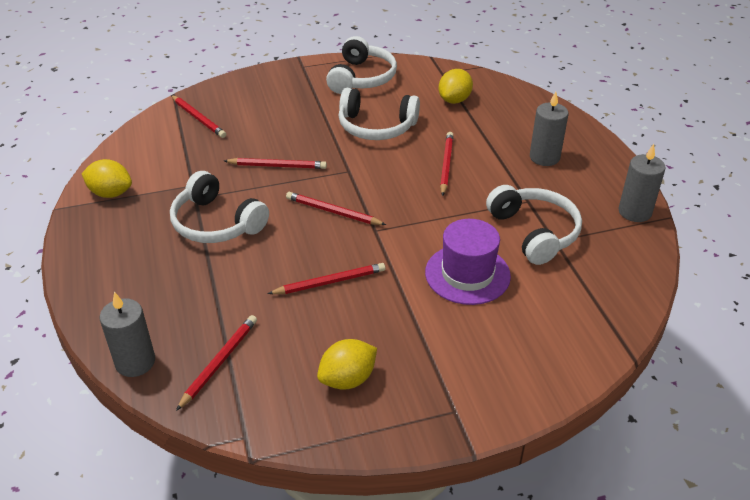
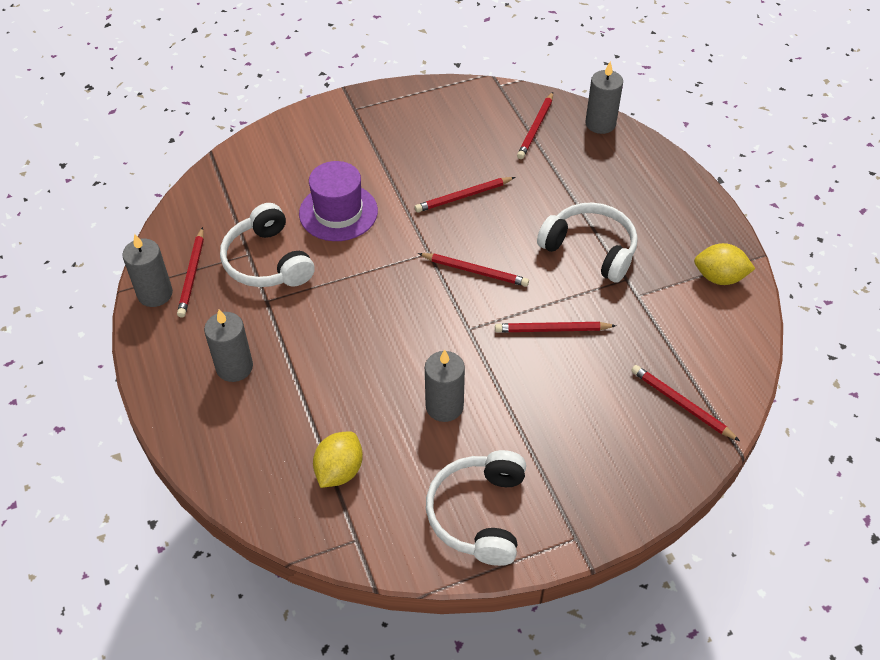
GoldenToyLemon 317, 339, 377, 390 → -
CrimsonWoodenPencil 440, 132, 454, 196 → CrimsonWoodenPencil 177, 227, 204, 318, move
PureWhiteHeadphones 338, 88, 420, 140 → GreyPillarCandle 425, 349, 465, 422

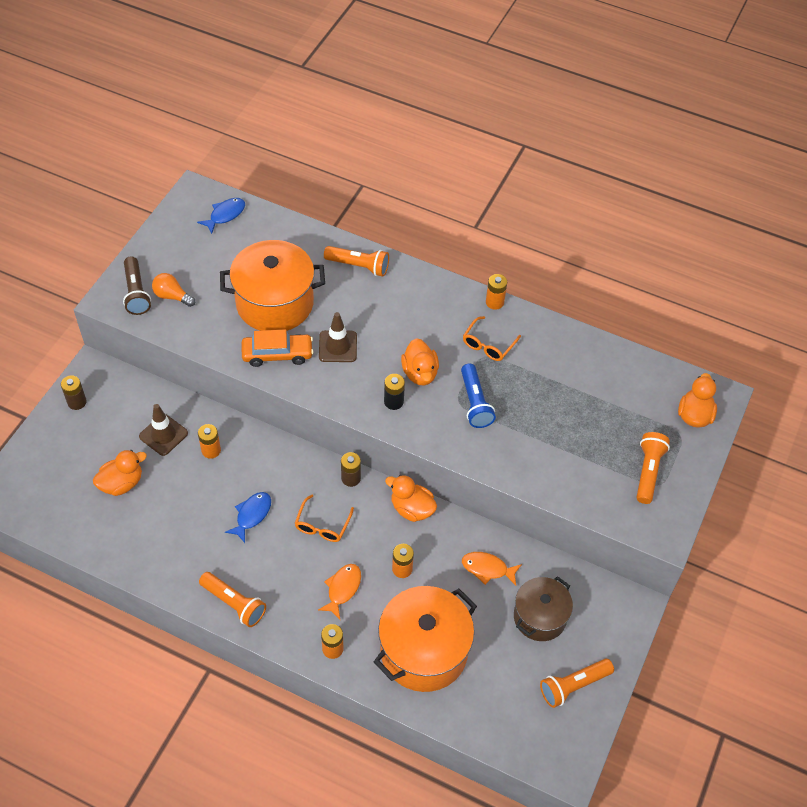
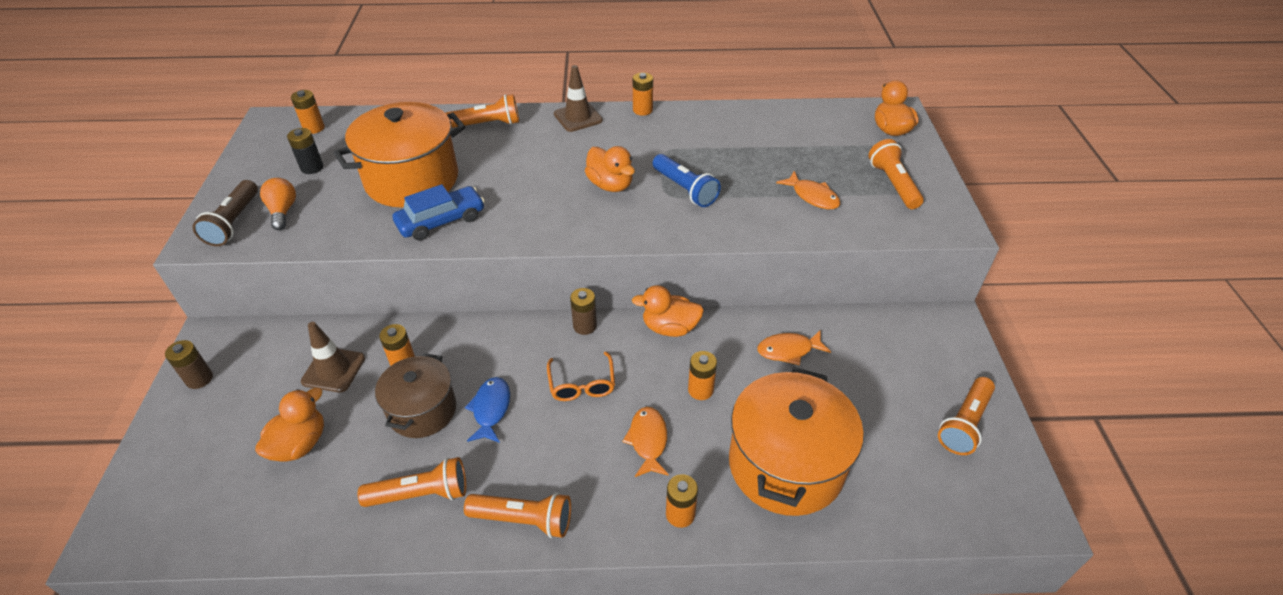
OrangeColouredEyeglasses 463, 316, 521, 361 → -
- → OrangeColouredTorch 358, 457, 466, 507
- → OrangeColouredToyFish 776, 171, 840, 209
BrownRoadCone 319, 312, 357, 362 → BrownRoadCone 554, 65, 603, 132, move
JetBlackAaBattery 384, 374, 405, 410 → JetBlackAaBattery 287, 128, 323, 174, move
BrownPot 514, 576, 573, 641 → BrownPot 375, 353, 456, 438, move
CobaltToyFish 197, 198, 245, 234 → OrangeColouredAaBattery 291, 90, 325, 134
OrangeColouredCar 242, 329, 314, 367 → CobaltCar 393, 184, 485, 241
BrownTorch 123, 256, 151, 315 → BrownTorch 192, 180, 258, 246, 45 degrees clockwise
OrangeColouredBulb 152, 273, 195, 307 → OrangeColouredBulb 260, 178, 296, 230, 75 degrees clockwise

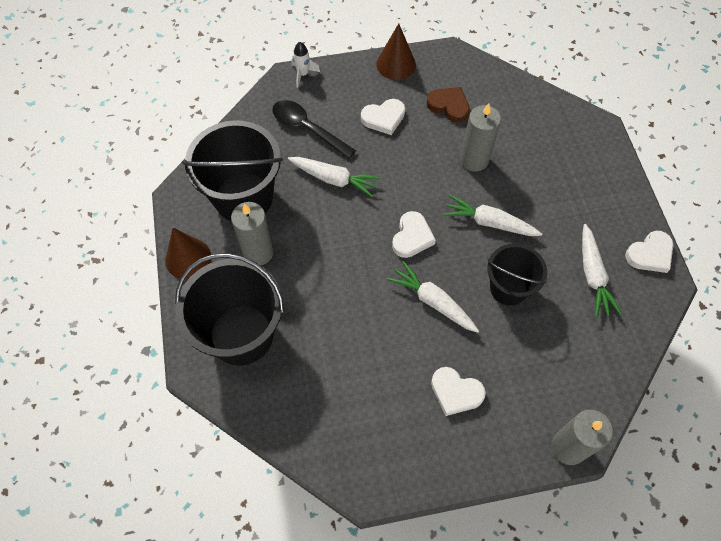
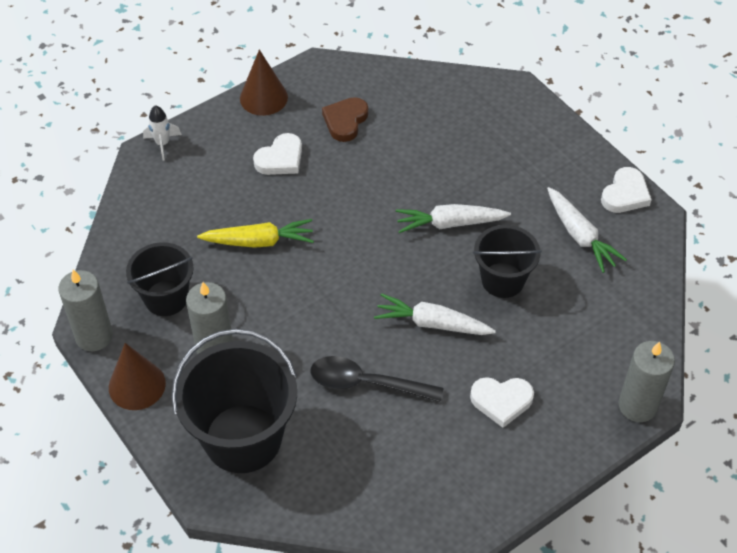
PureWhiteLoveHeart 392, 211, 436, 258 → -
JetBlackSpoon 272, 100, 356, 159 → JetBlackSpoon 311, 356, 444, 402, move
GreyPillarCandle 460, 103, 501, 172 → GreyPillarCandle 58, 270, 113, 351, move
PureWhiteToyCarrot 288, 157, 380, 197 → GoldenToyCarrot 197, 219, 314, 248
BrownLoveHeart 427, 87, 470, 122 → BrownLoveHeart 322, 97, 368, 142, 75 degrees counterclockwise
JetBlackPail 182, 120, 283, 222 → JetBlackPail 126, 242, 194, 316, x0.60

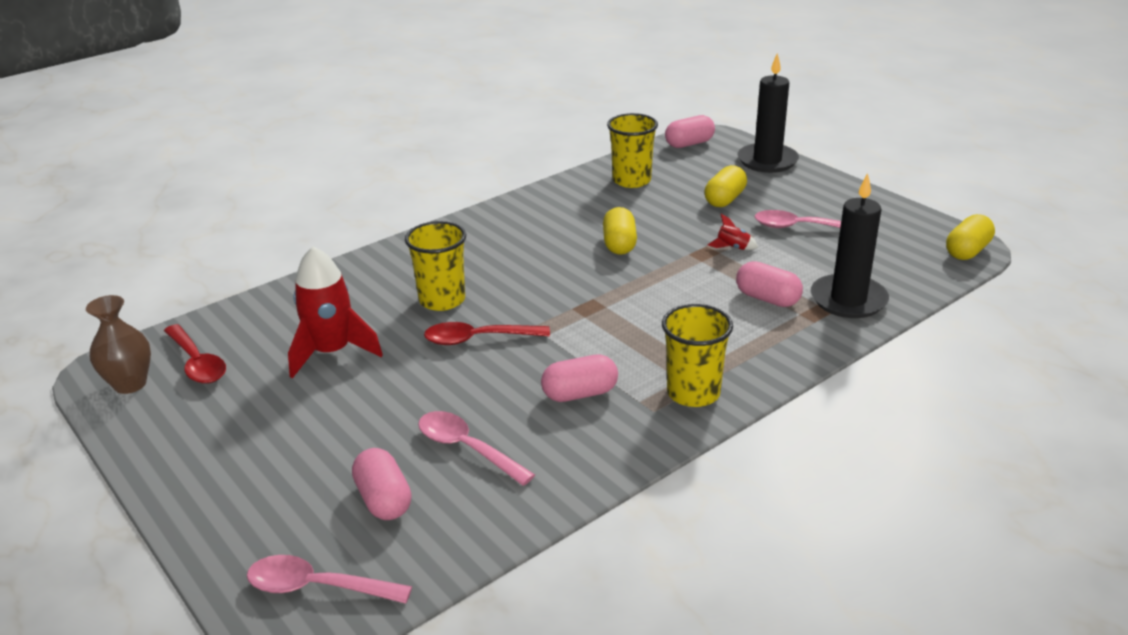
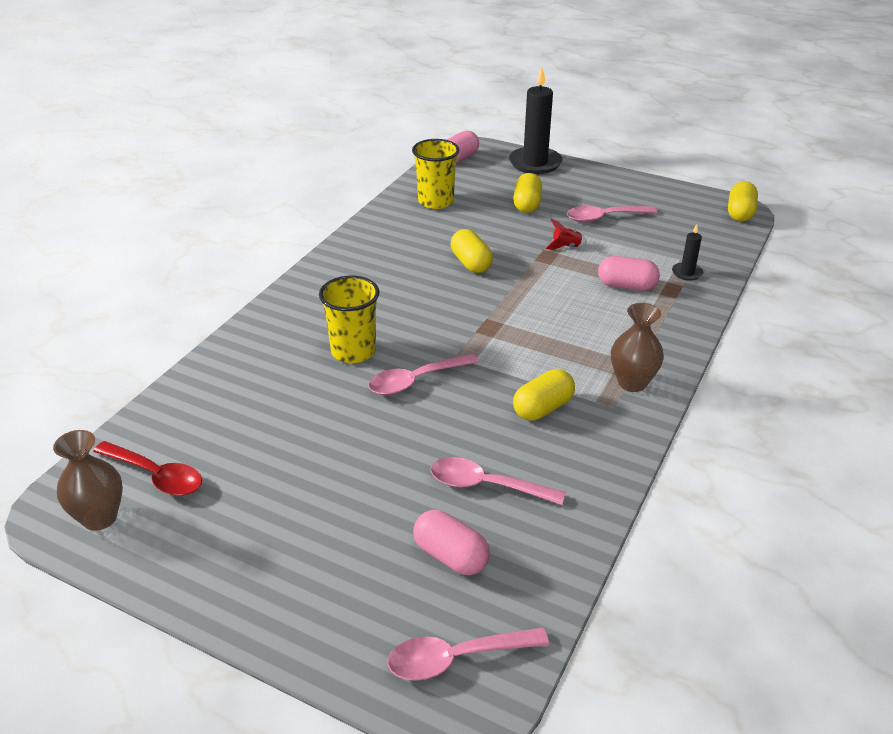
CrimsonToyRocket 288, 246, 383, 378 → -
GoldenBeaker 662, 304, 733, 407 → BrownVase 611, 303, 664, 392
CrimsonSpoon 424, 322, 550, 345 → PinkSpoon 368, 353, 479, 395
PinkCapsule 541, 354, 618, 402 → GoldenCapsule 513, 369, 575, 421
JetBlackPillarCandle 811, 173, 889, 318 → JetBlackPillarCandle 672, 224, 703, 281, x0.48

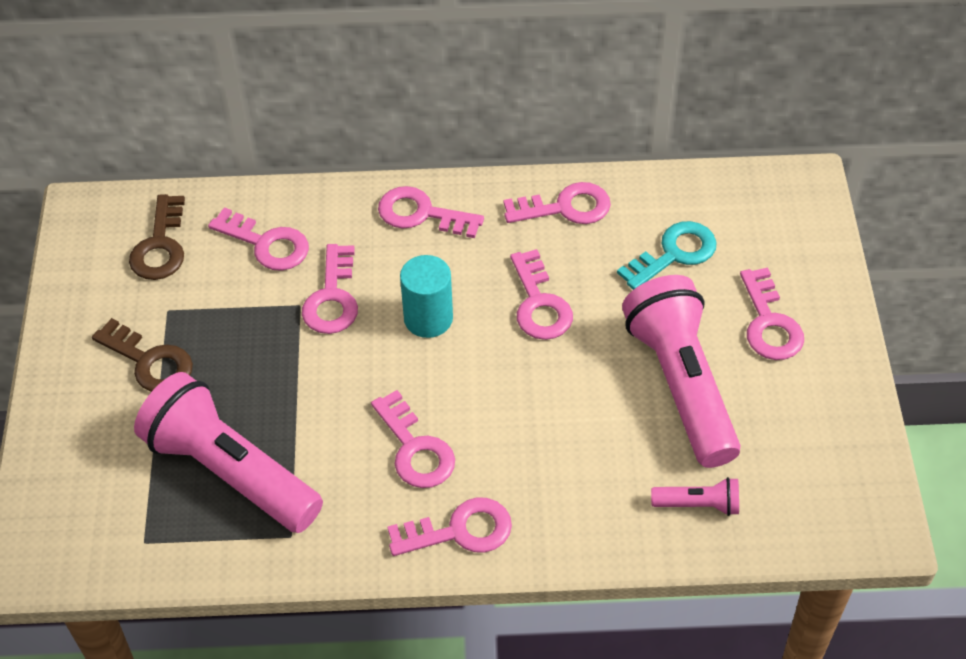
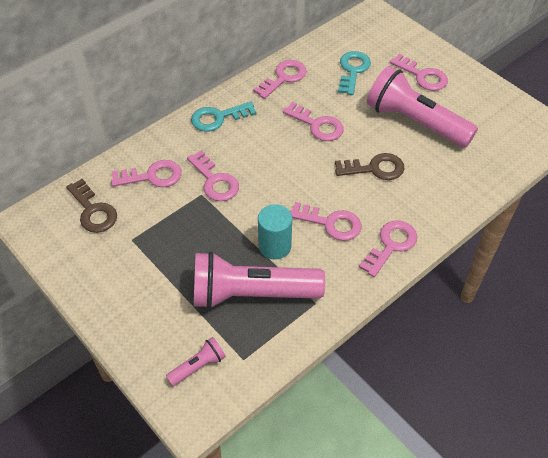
BrownDoorKey 92, 318, 193, 392 → BrownDoorKey 335, 153, 405, 180, move
TurquoiseSolidCylinder 400, 255, 453, 338 → TurquoiseSolidCylinder 258, 204, 292, 259, move
PinkTorch 651, 477, 739, 516 → PinkTorch 166, 337, 226, 386, move
PinkDoorKey 378, 186, 484, 238 → TurquoiseDoorKey 191, 101, 257, 132

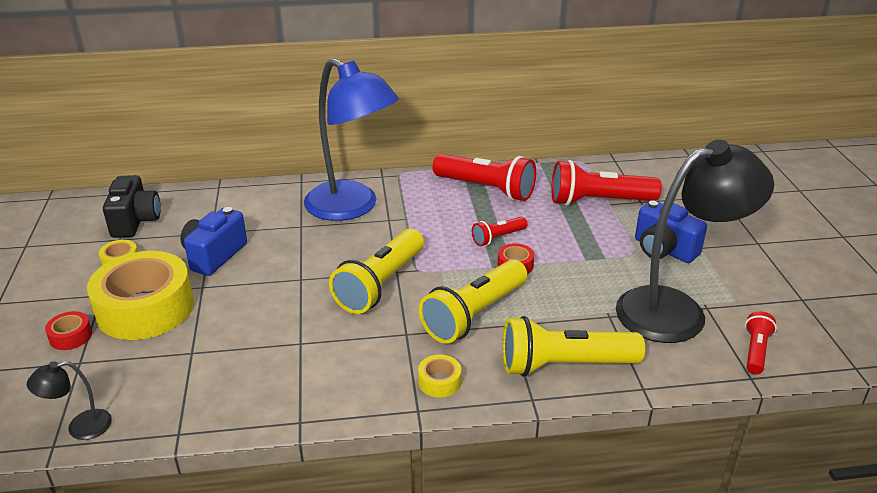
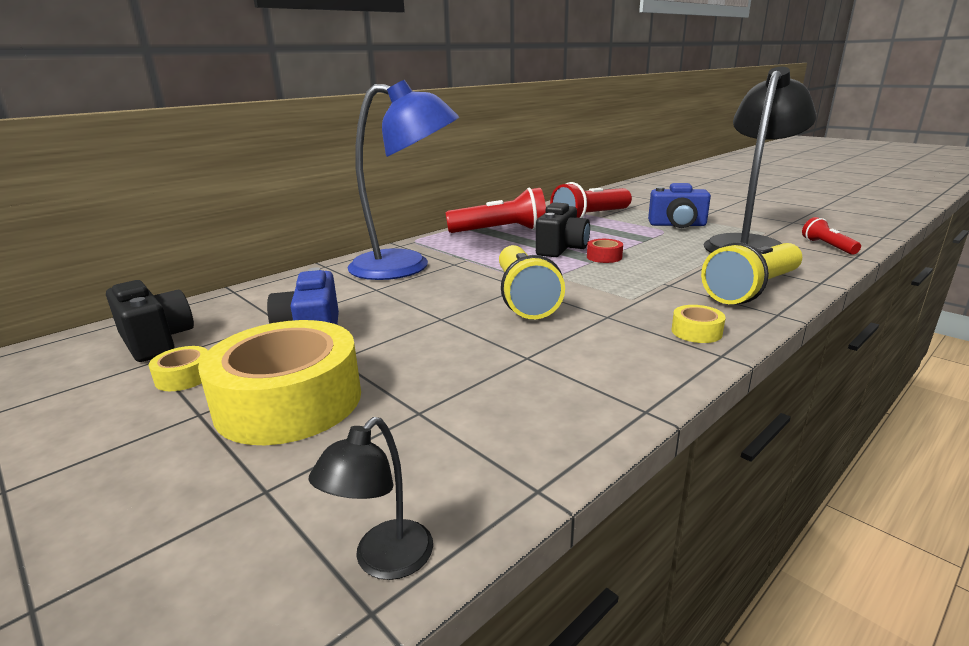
CrimsonRollOfTape 45, 311, 92, 350 → -
GoldenTorch 419, 259, 527, 344 → -
CrimsonTorch 472, 217, 528, 246 → JetBlackCompactCamera 536, 202, 590, 257

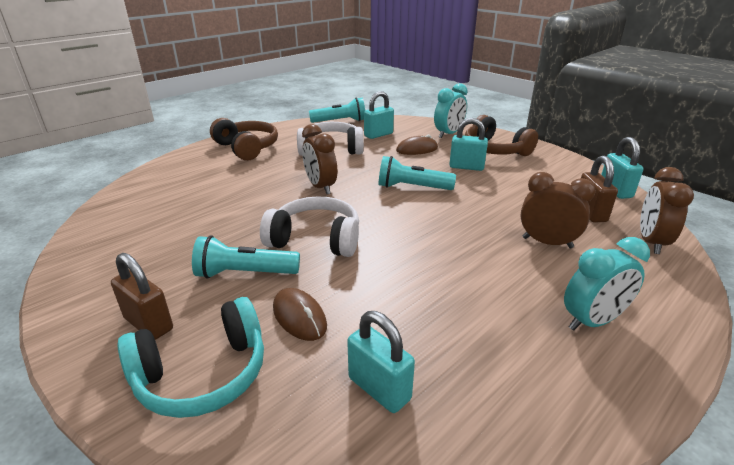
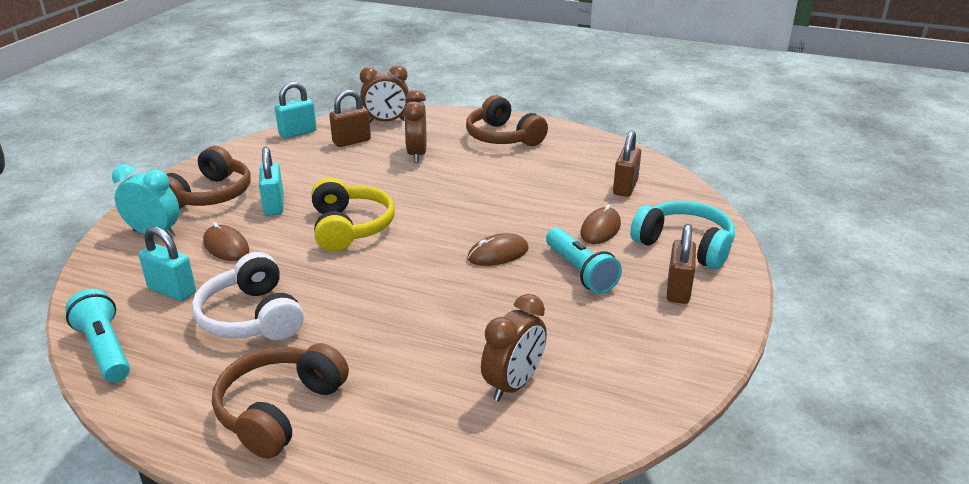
BrownClock 302, 124, 337, 195 → BrownClock 481, 294, 547, 401, move
PureWhiteHeadphones 260, 197, 359, 257 → BrownMouse 467, 233, 529, 266
TurquoiseTorch 378, 156, 456, 190 → GoldenHeadphones 311, 177, 395, 252
TurquoiseClock 564, 237, 650, 331 → BrownHeadphones 466, 95, 548, 146
TurquoiseLock 347, 311, 415, 413 → BrownLock 613, 130, 641, 197

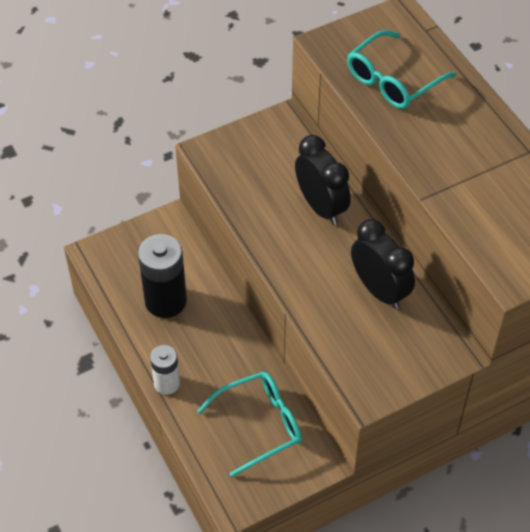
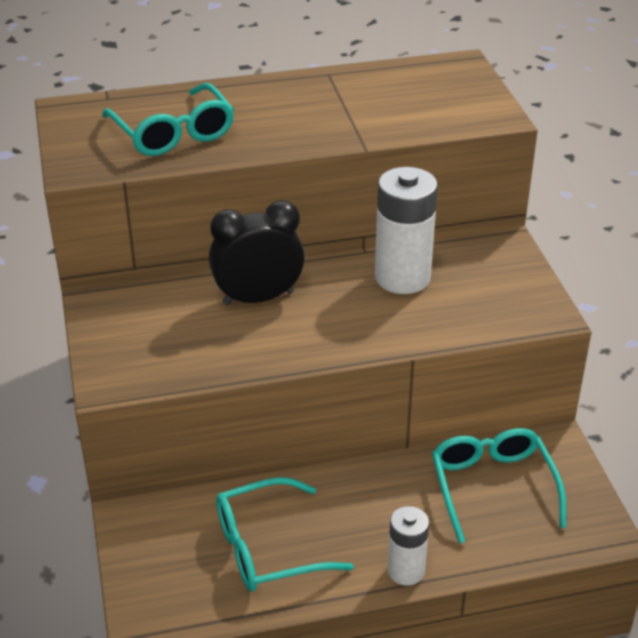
JetBlackAaBattery 138, 234, 187, 318 → TurquoiseEyeglasses 216, 477, 354, 592
JetBlackClock 351, 219, 415, 309 → PureWhiteAaBattery 375, 167, 438, 294

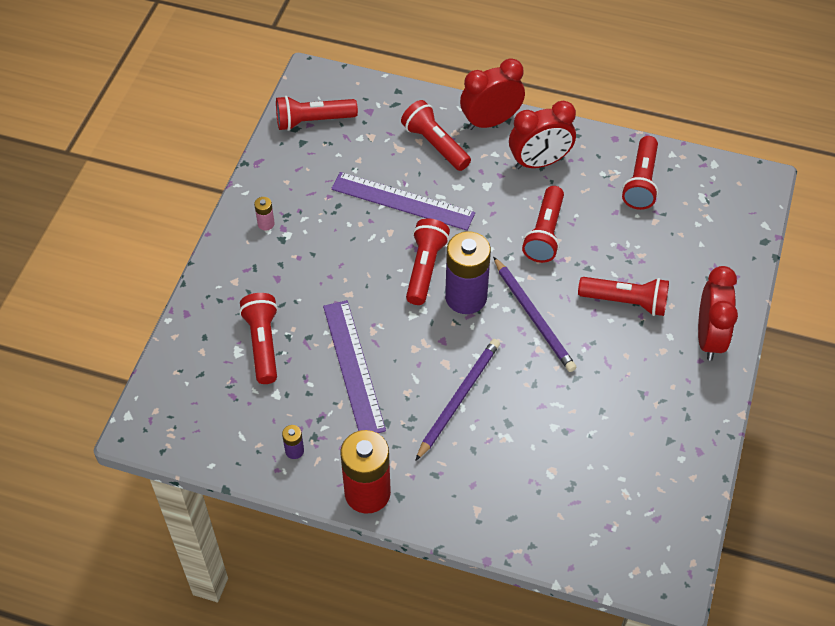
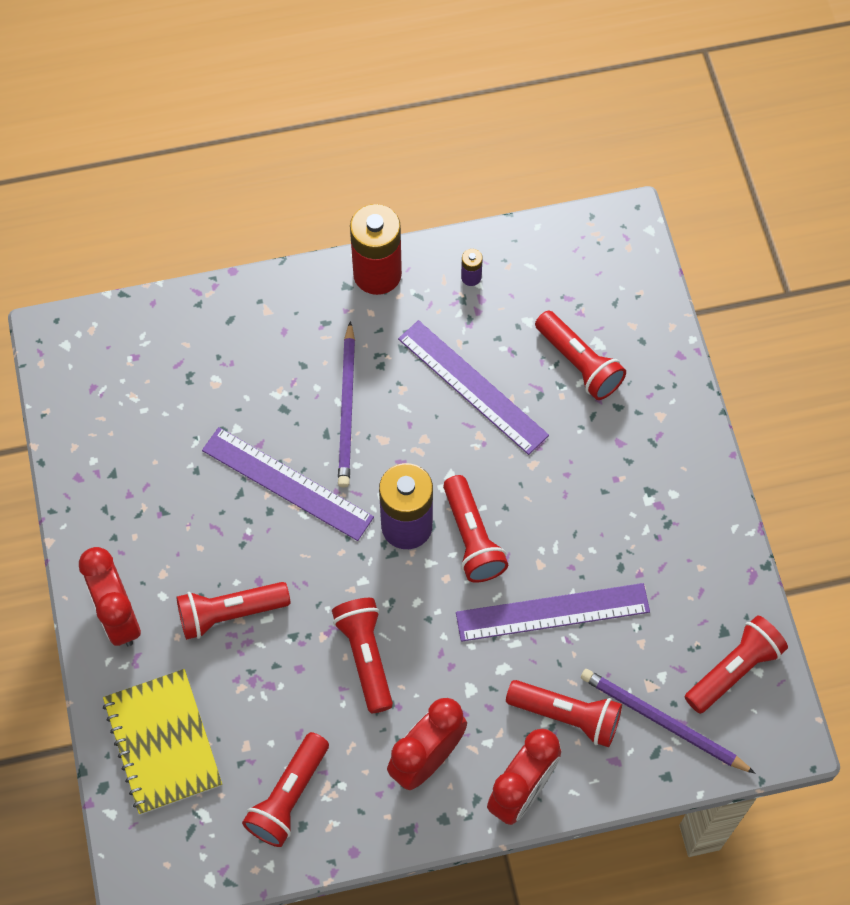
PinkAaBattery 254, 197, 275, 231 → -
- → GoldenNotebook 103, 669, 222, 815
- → RoyalPurpleStraightedge 202, 427, 374, 541
RoyalPurpleWoodenPencil 493, 257, 577, 372 → RoyalPurpleWoodenPencil 581, 669, 755, 774, move
CrimsonTorch 622, 136, 658, 210 → CrimsonTorch 242, 732, 329, 847, 135 degrees counterclockwise

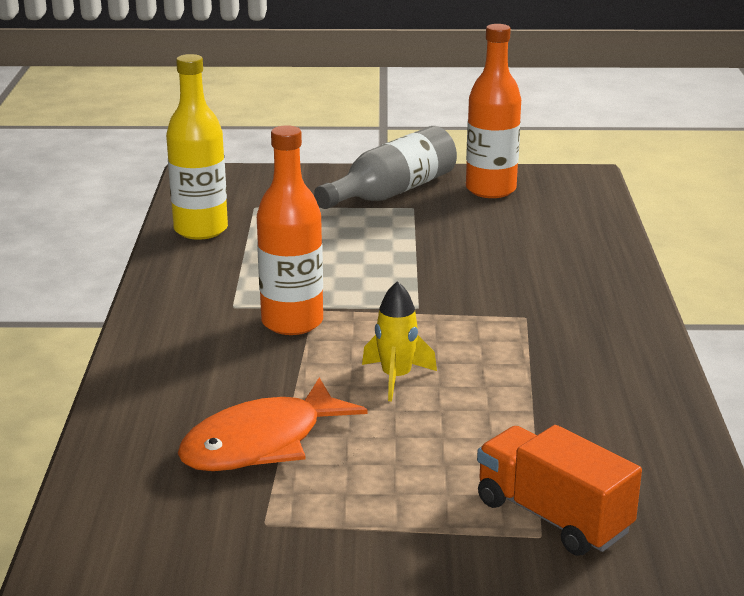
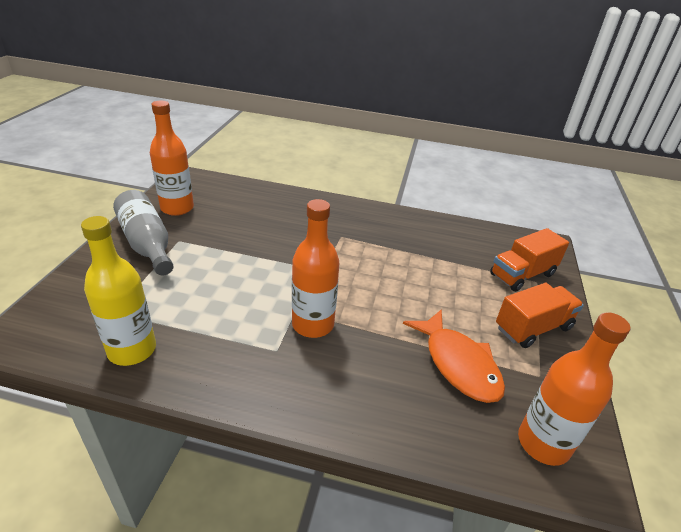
GoldenToyRocket 362, 281, 437, 401 → -
- → OrangeColouredTruck 496, 283, 584, 348
- → OrangeColouredDrinkBottle 518, 312, 630, 466

